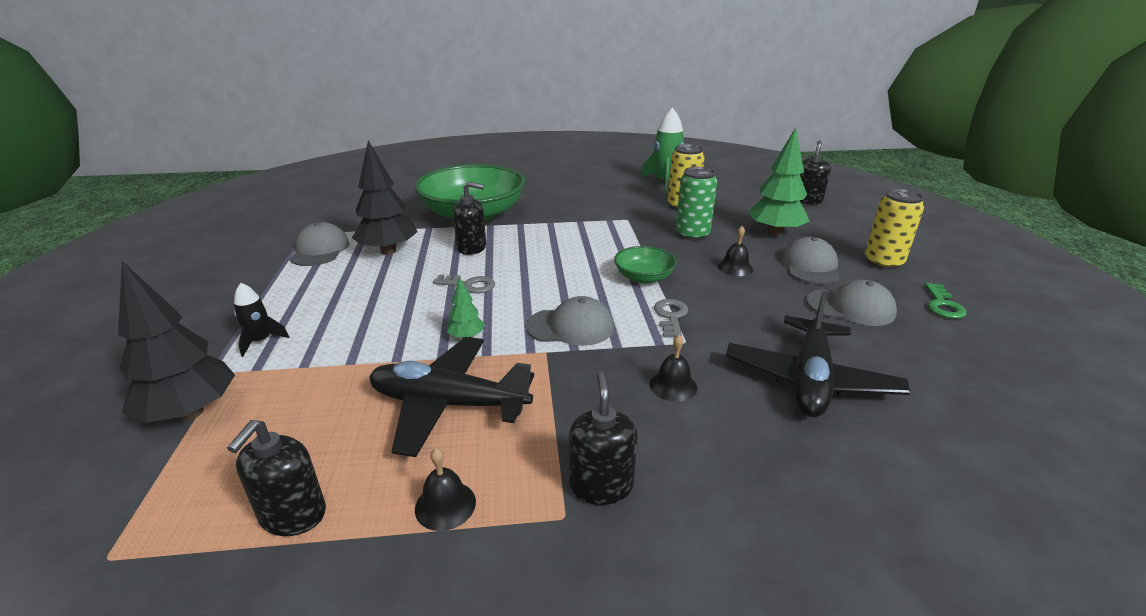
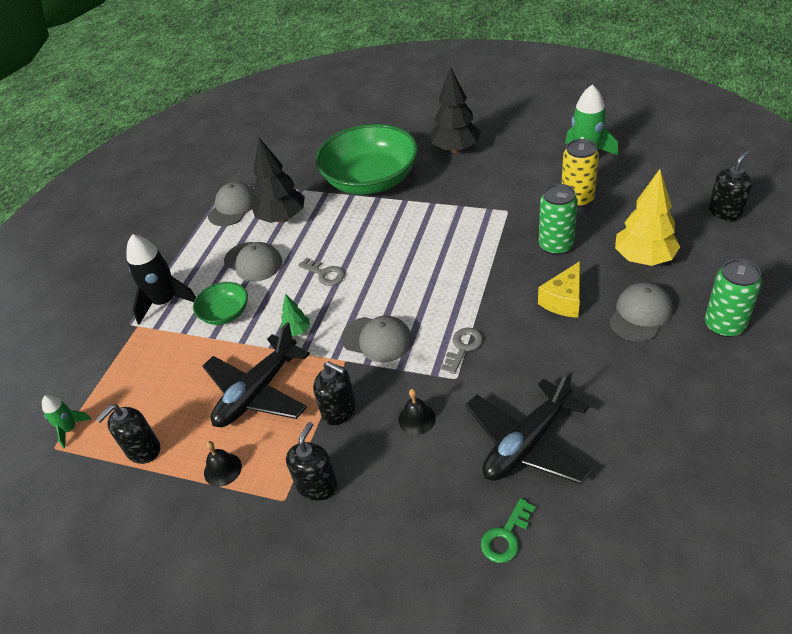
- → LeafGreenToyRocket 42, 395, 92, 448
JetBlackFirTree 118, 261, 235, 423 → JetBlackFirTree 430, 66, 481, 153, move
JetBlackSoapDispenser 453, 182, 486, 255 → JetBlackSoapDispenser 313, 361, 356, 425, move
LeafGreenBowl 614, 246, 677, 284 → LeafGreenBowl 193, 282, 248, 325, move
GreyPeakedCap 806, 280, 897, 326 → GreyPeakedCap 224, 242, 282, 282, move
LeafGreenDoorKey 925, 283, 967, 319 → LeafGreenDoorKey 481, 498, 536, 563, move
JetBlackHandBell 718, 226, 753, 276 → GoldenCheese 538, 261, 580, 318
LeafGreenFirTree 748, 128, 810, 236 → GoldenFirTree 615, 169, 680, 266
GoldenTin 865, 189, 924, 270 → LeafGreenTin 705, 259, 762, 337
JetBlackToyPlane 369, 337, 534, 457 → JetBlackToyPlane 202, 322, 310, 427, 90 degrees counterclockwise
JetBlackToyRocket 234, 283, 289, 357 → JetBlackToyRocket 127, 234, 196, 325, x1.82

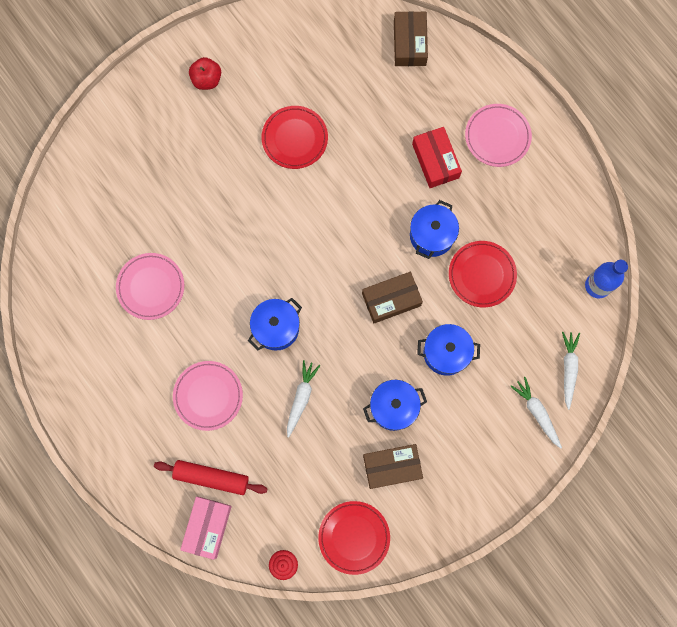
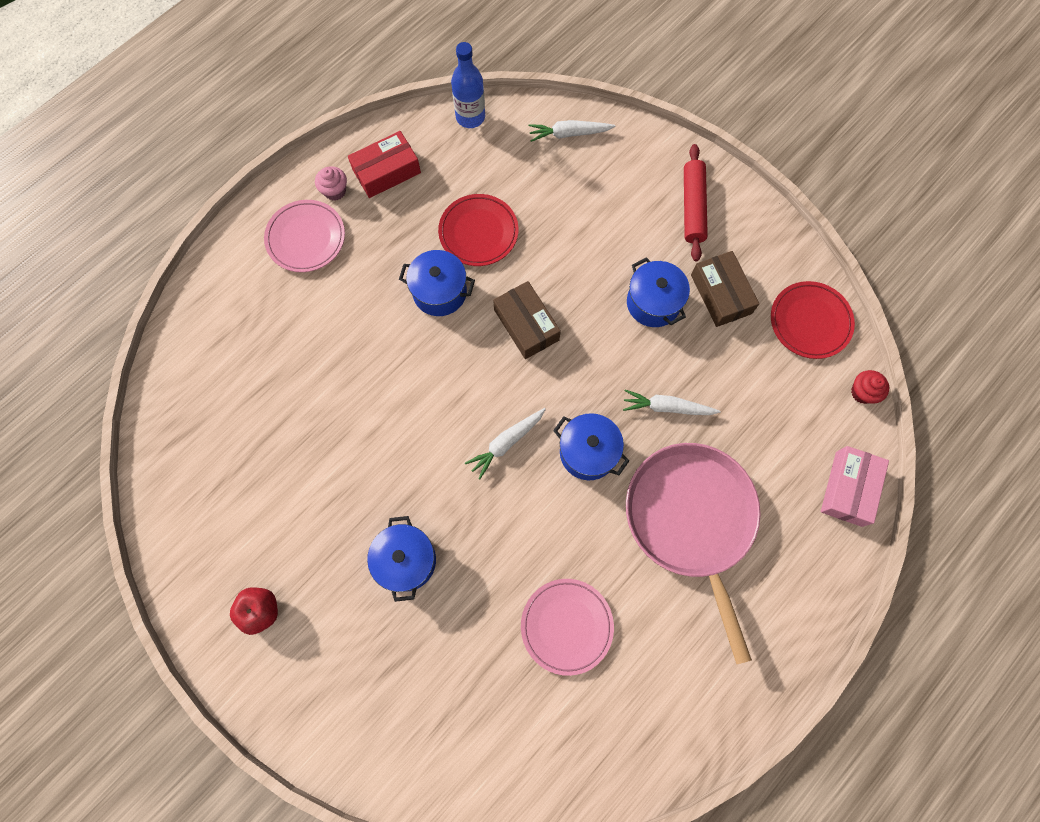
CrimsonDinnerPlate 262, 106, 328, 169 → -
BrownParcel 394, 11, 428, 66 → -
- → PinkCupcake 315, 166, 347, 201
CrimsonDoughRoller 154, 460, 267, 495 → CrimsonDoughRoller 684, 144, 708, 261, move
CrimsonParcel 412, 127, 462, 188 → CrimsonParcel 348, 131, 421, 198, move
CobaltPot 417, 324, 480, 376 → CobaltPot 367, 516, 436, 602, move
PureWhiteToyCarrot 510, 377, 562, 449 → PureWhiteToyCarrot 465, 408, 546, 480, move
PinkDinnerPlate 173, 361, 243, 431 → PinkFryingPan 626, 443, 761, 665
PinkParcel 180, 497, 232, 560 → PinkParcel 821, 446, 889, 527, 75 degrees counterclockwise

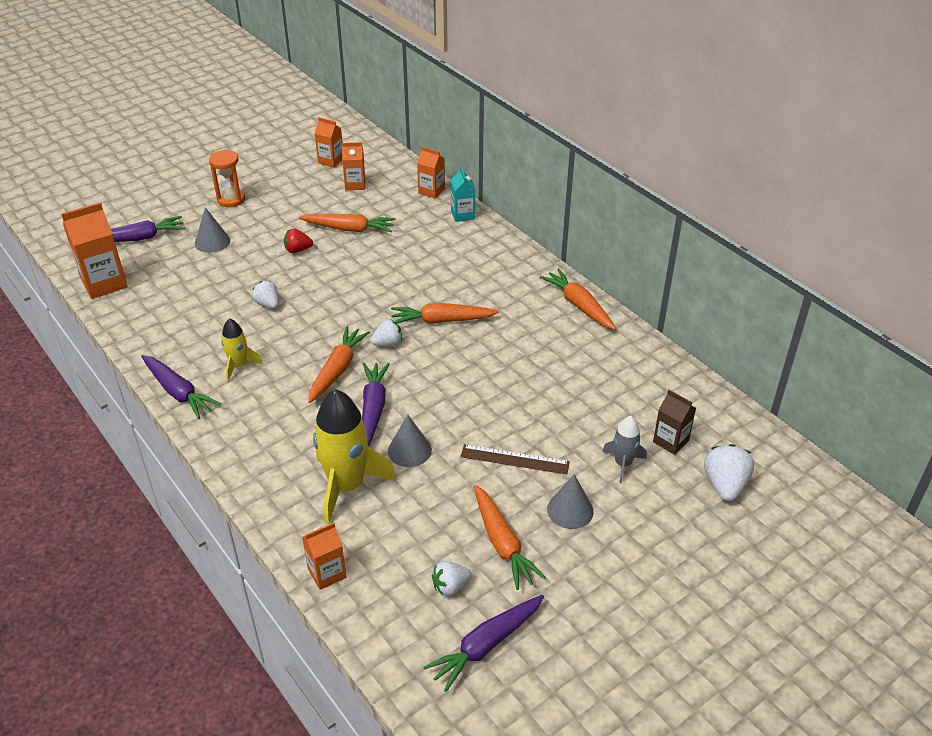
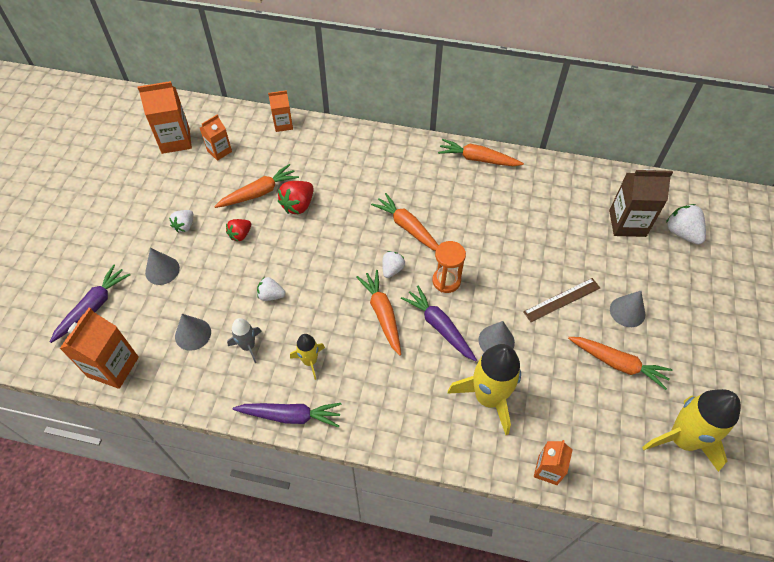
TurquoiseJuiceCarton 451, 167, 475, 222 → -
- → GreyCone 175, 314, 211, 351
- → CrimsonBerry 278, 181, 314, 214
OrangeColouredSandTimer 209, 150, 245, 207 → OrangeColouredSandTimer 432, 241, 466, 293, move
PureWhiteBerry 432, 561, 472, 596 → PureWhiteBerry 169, 210, 193, 233, move
GreyToyRocket 602, 416, 647, 483 → GreyToyRocket 227, 318, 262, 363, move
RoyalPurpleToyCarrot 423, 595, 544, 692 → GoldenToyRocket 642, 389, 741, 472
OrangeColouredToyCarrot 391, 303, 499, 324 → OrangeColouredToyCarrot 371, 193, 439, 251, 90 degrees clockwise
OrangeColouredJuiceCarton 315, 117, 343, 168 → OrangeColouredJuiceCarton 138, 81, 192, 154, x1.67
BrownJuiceCarton 653, 390, 696, 455 → BrownJuiceCarton 609, 169, 673, 237, x1.67

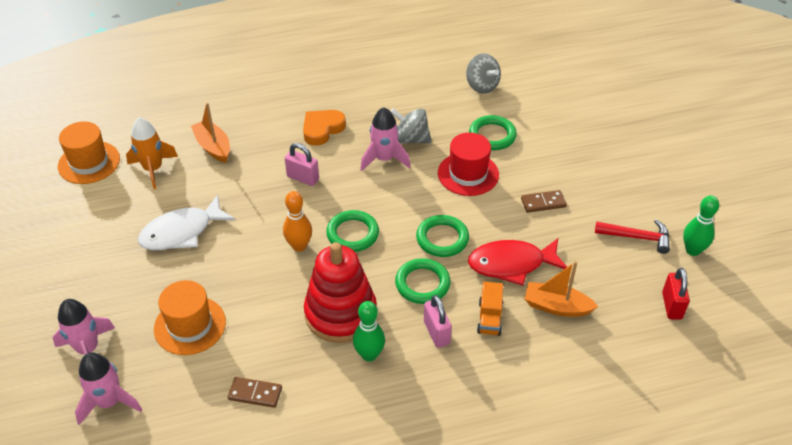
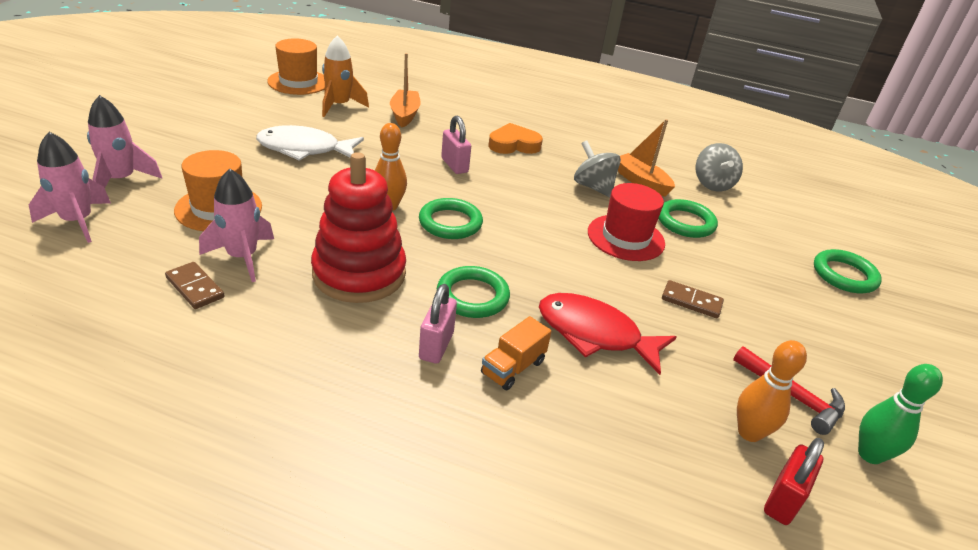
LeafGreenSkittle 353, 301, 385, 362 → -
- → OrangeColouredSkittle 737, 340, 807, 442
PinkToyRocket 360, 107, 411, 171 → PinkToyRocket 199, 169, 274, 282, move
LeafGreenRing 416, 215, 469, 257 → LeafGreenRing 814, 249, 882, 293, move
OrangeColouredBoat 524, 261, 598, 317 → OrangeColouredBoat 618, 119, 675, 197, move

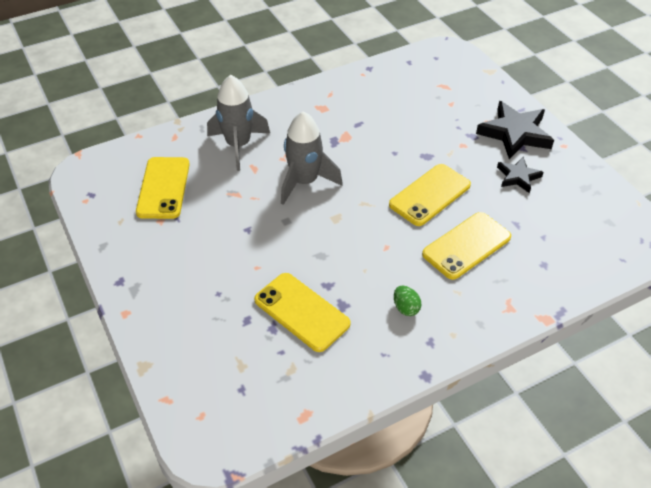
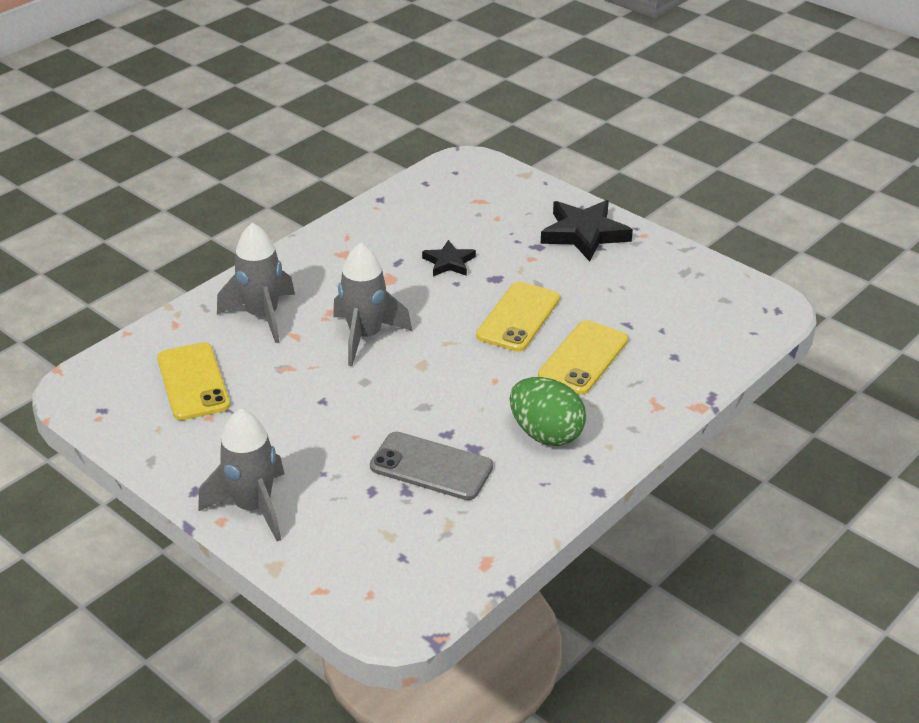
- → GreyToyRocket 198, 409, 284, 541
JetBlackStar 497, 157, 544, 193 → JetBlackStar 422, 240, 476, 276, move
GoldenPhone 254, 273, 351, 352 → GreyPhone 370, 432, 493, 500
LeafGreenToyEgg 394, 286, 421, 316 → LeafGreenToyEgg 510, 377, 586, 446, x2.10

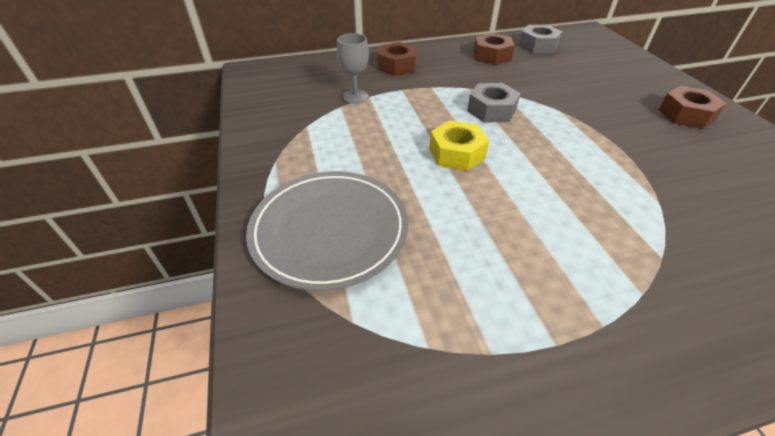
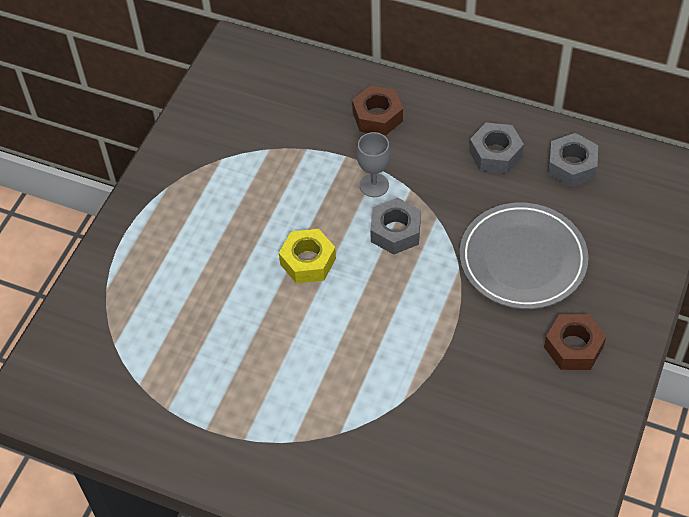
GreyDinnerPlate 246, 171, 408, 291 → GreyDinnerPlate 460, 203, 588, 309, move
GreyChalice 337, 33, 369, 104 → GreyChalice 356, 132, 391, 197, move
BrownNut 473, 33, 515, 65 → GreyNut 469, 123, 524, 173

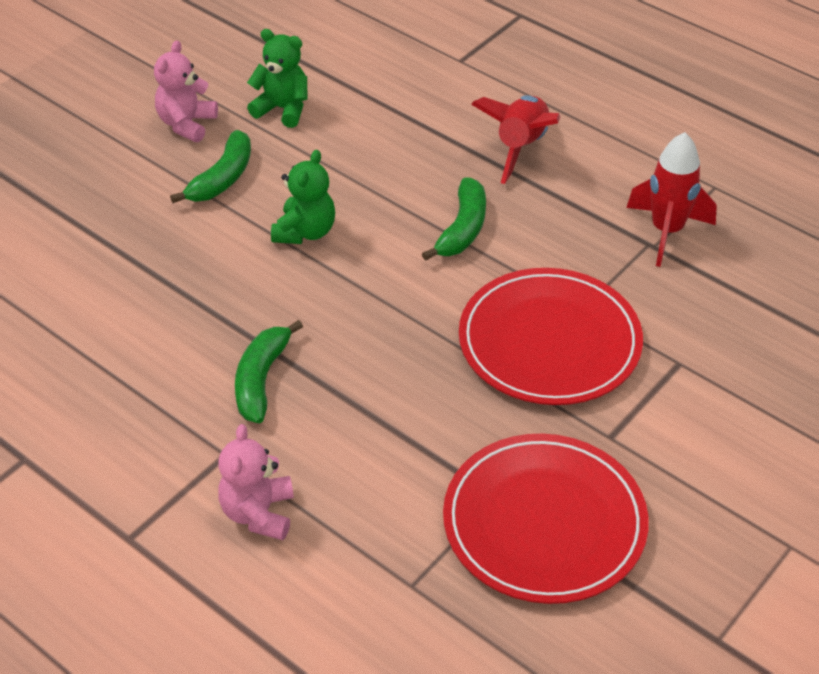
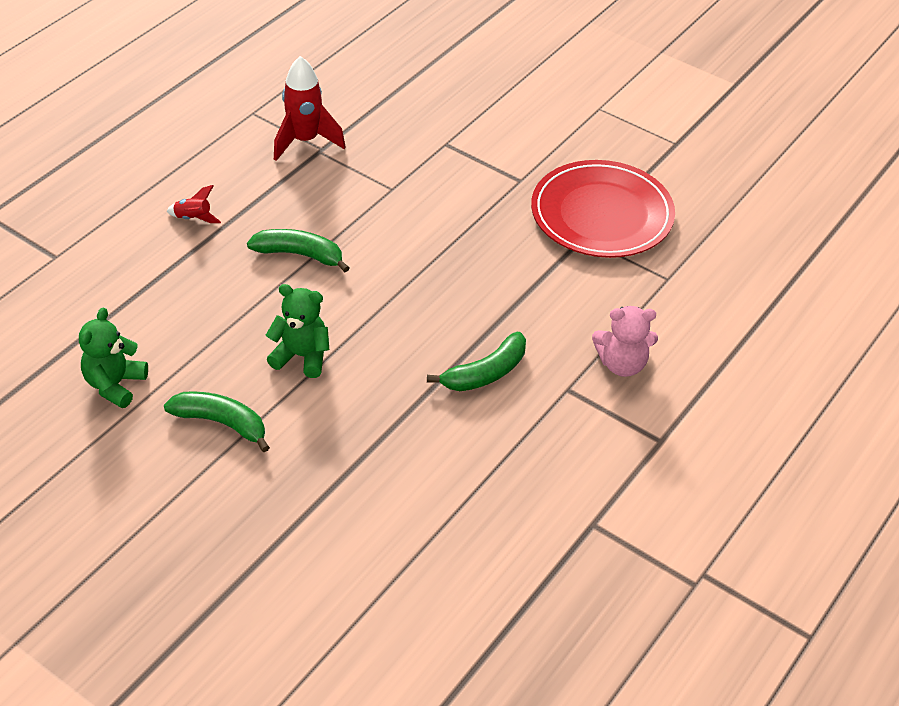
PinkStuffedBear 154, 40, 218, 142 → -
CrimsonDinnerPlate 459, 268, 643, 405 → -
LeafGreenBanana 235, 320, 303, 423 → LeafGreenBanana 427, 332, 526, 391, 45 degrees counterclockwise
CrimsonToyRocket 471, 95, 560, 184 → CrimsonToyRocket 167, 185, 221, 223, x0.50

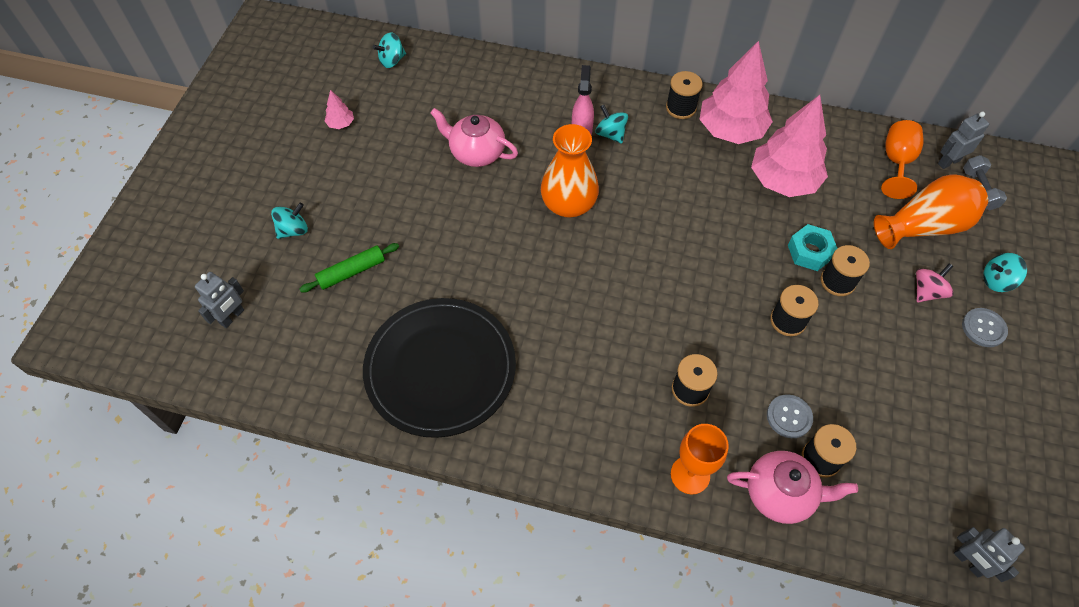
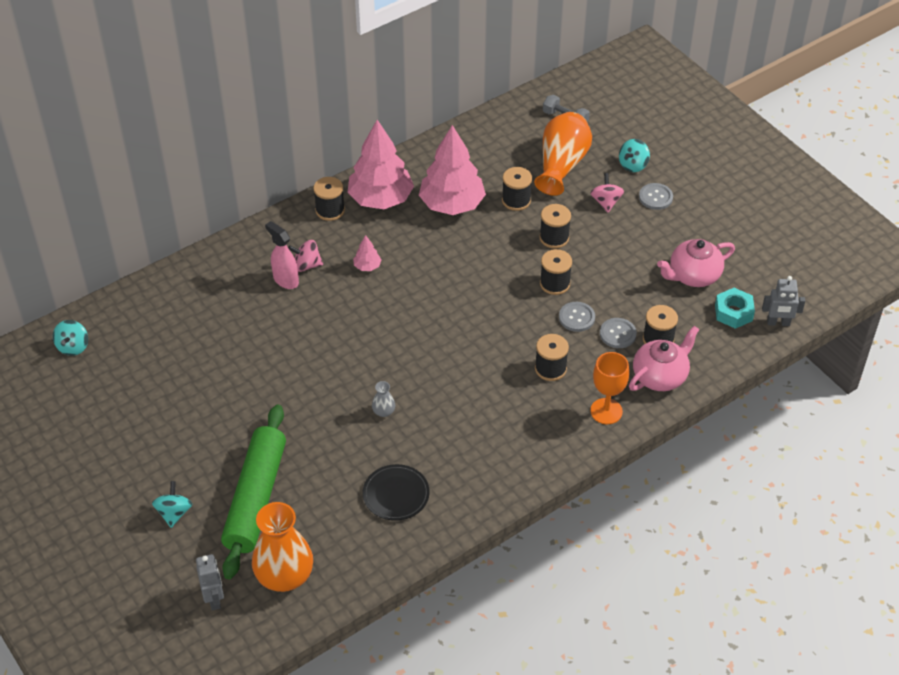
OrangeColouredChalice 881, 120, 924, 199 → -
GreyRobotFigure 938, 112, 989, 169 → -
- → GreyVase 372, 381, 395, 417
- → JetBlackSpool 502, 167, 532, 211
- → GreySewingButton 559, 302, 595, 332
PinkFirTree 325, 90, 354, 129 → PinkFirTree 353, 235, 382, 271, move
PinkTeapot 430, 108, 518, 167 → PinkTeapot 657, 239, 735, 287, move
OrangeColouredVase 541, 124, 599, 217 → OrangeColouredVase 252, 502, 313, 592, move
TurquoiseNut 788, 224, 837, 271 → TurquoiseNut 715, 288, 755, 329, move
TurquoiseSpinningTop 595, 105, 628, 144 → PinkSpinningTop 288, 240, 323, 272
LeafGreenDoughRoller 300, 243, 399, 292 → LeafGreenDoughRoller 221, 404, 286, 580, x1.99
JetBlackDinnerPlate 363, 298, 516, 438 → JetBlackDinnerPlate 363, 464, 430, 521, x0.48

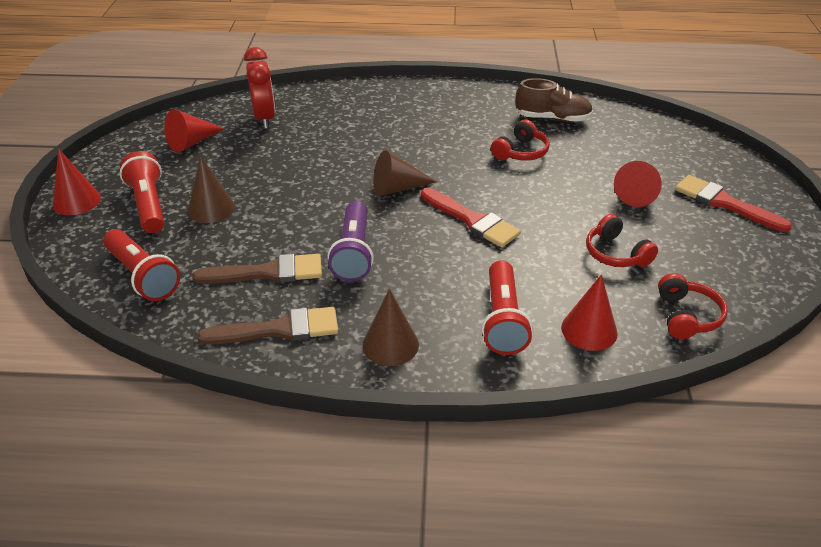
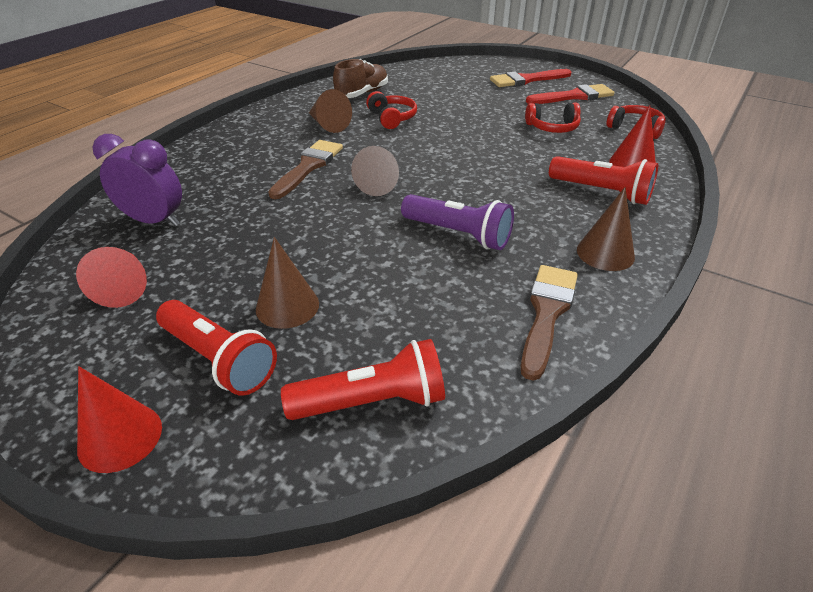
CrimsonCone 614, 161, 662, 207 → -
- → BrownCone 309, 89, 352, 133
BrownBrush 192, 254, 322, 284 → BrownBrush 268, 140, 343, 199, move
CrimsonBrush 421, 188, 521, 247 → CrimsonBrush 526, 84, 615, 104, move
CrimsonClock 244, 47, 275, 129 → RoyalPurpleClock 92, 134, 182, 226
CrimsonTorch 120, 151, 164, 233 → CrimsonTorch 156, 300, 277, 396, 150 degrees counterclockwise

